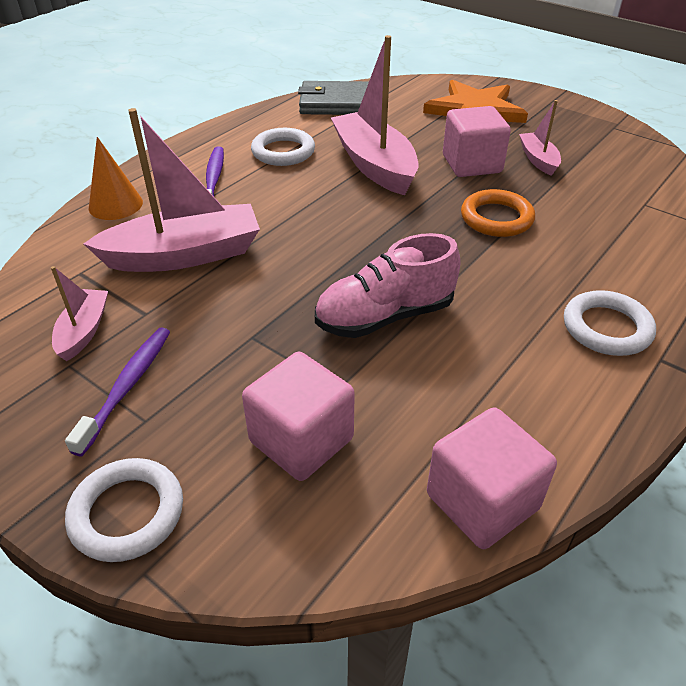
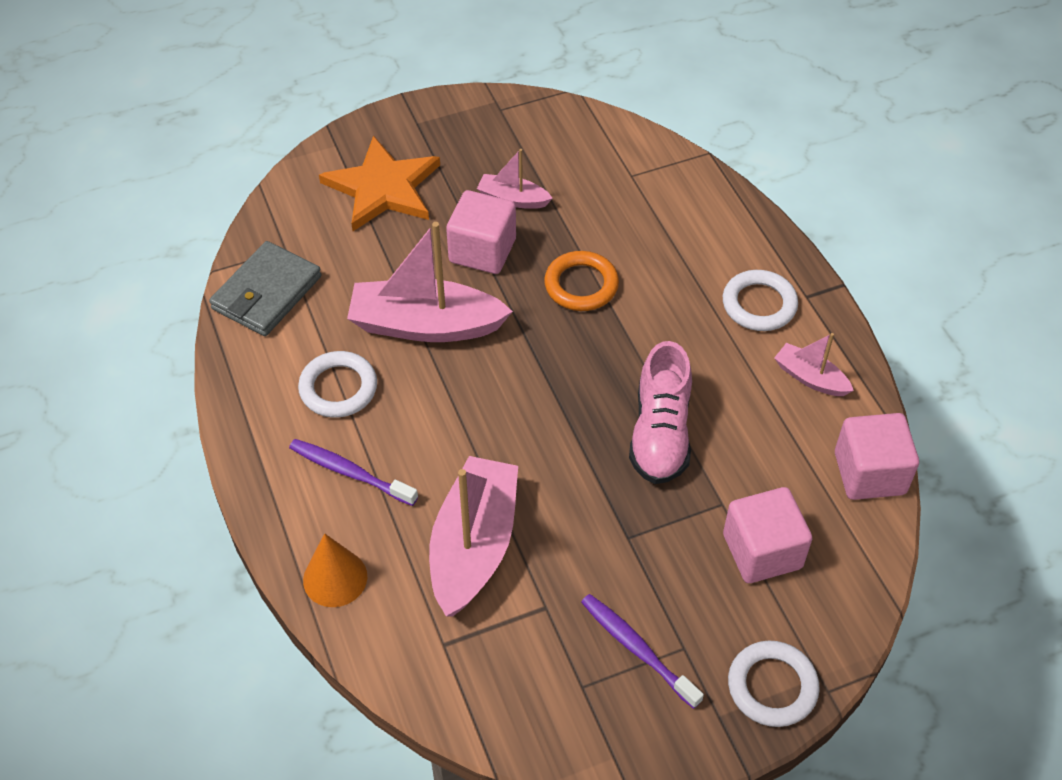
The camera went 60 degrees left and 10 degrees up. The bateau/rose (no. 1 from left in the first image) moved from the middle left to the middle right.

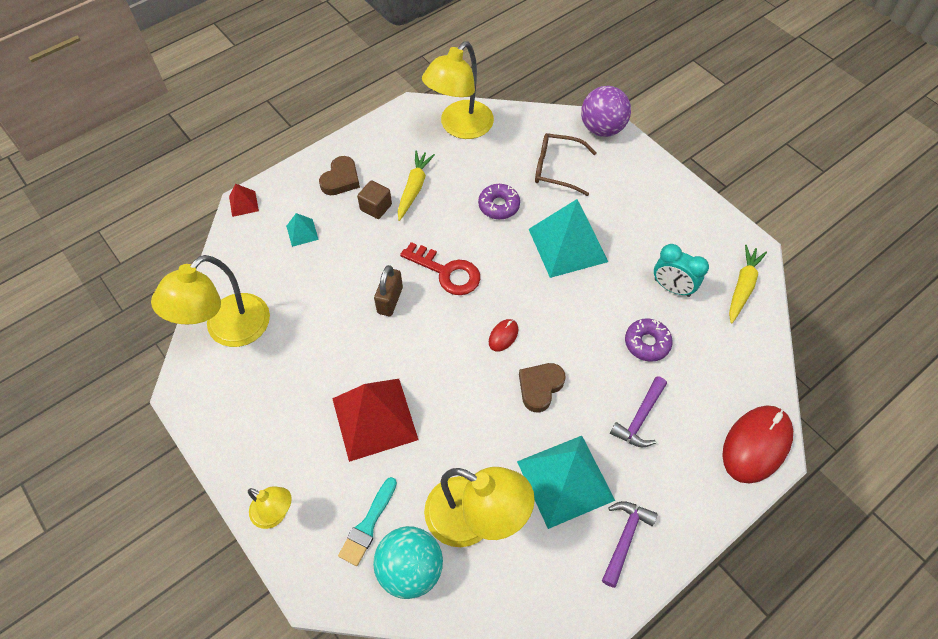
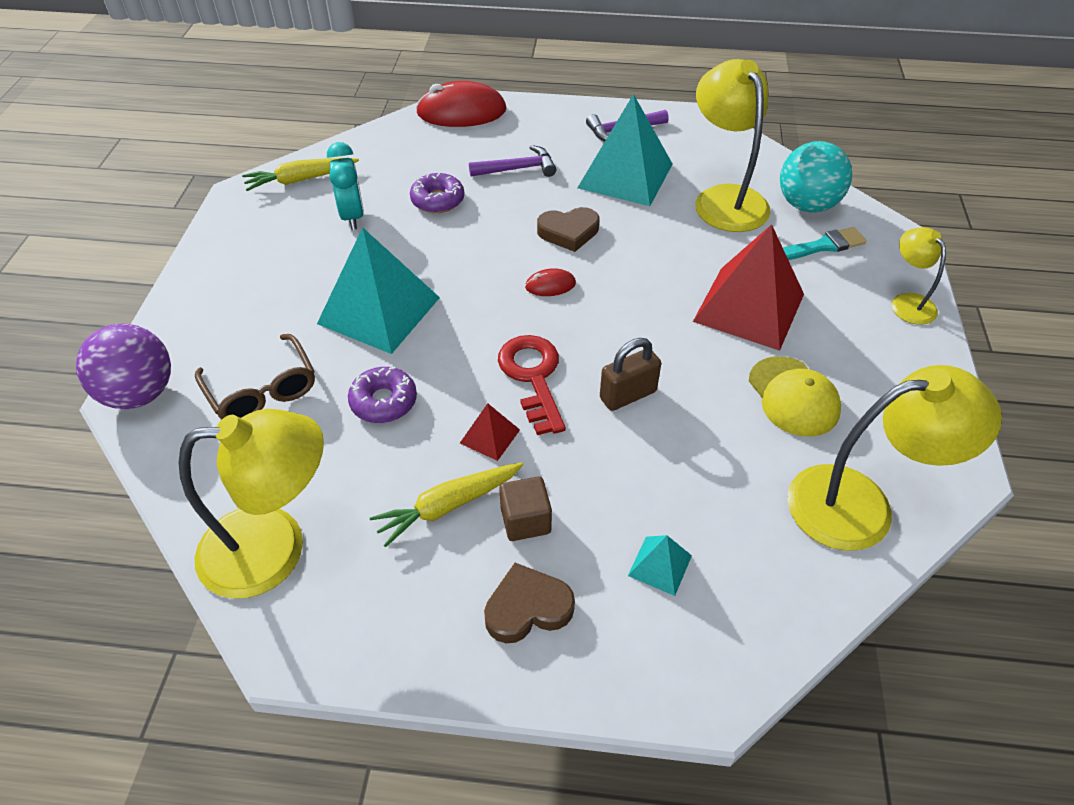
The camera went 135 degrees left and 10 degrees down. The pyramide/rouge (no. 1 from left) moved from the top left to the centre. The casquette/jaune at the middle right appeared.

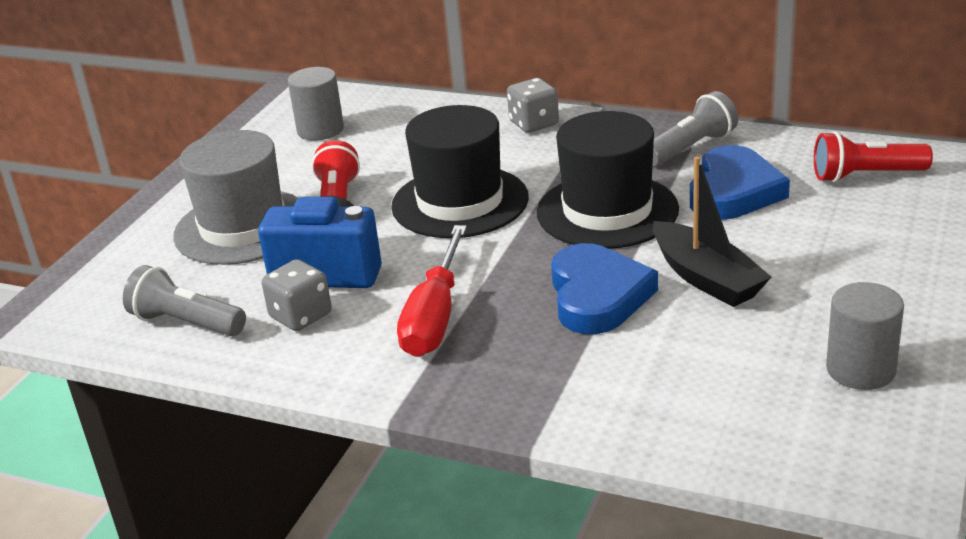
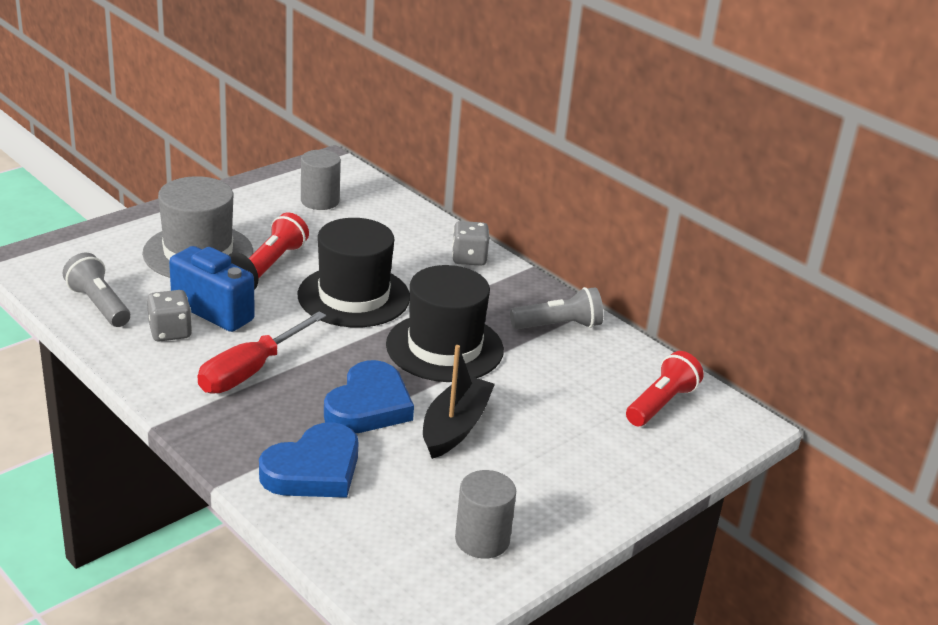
The camera went 20 degrees right and 0 degrees up. The lampe de poche/rouge (no. 2 from left) at the top right turned 105 degrees clockwise. The cœur/bleu (no. 2 from left in the first image) moved from the middle right to the bottom left. The bateau/noir at the middle right turned 150 degrees counterclockwise.

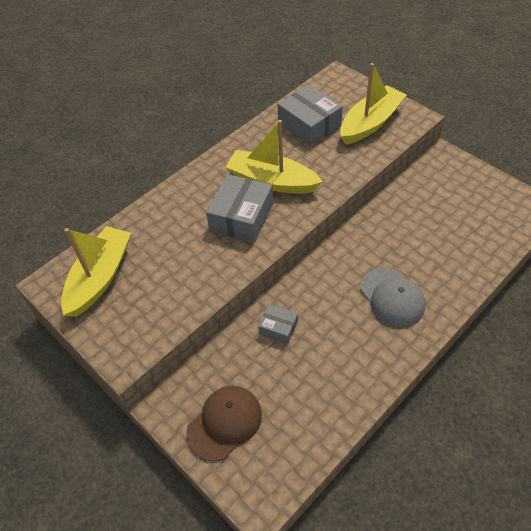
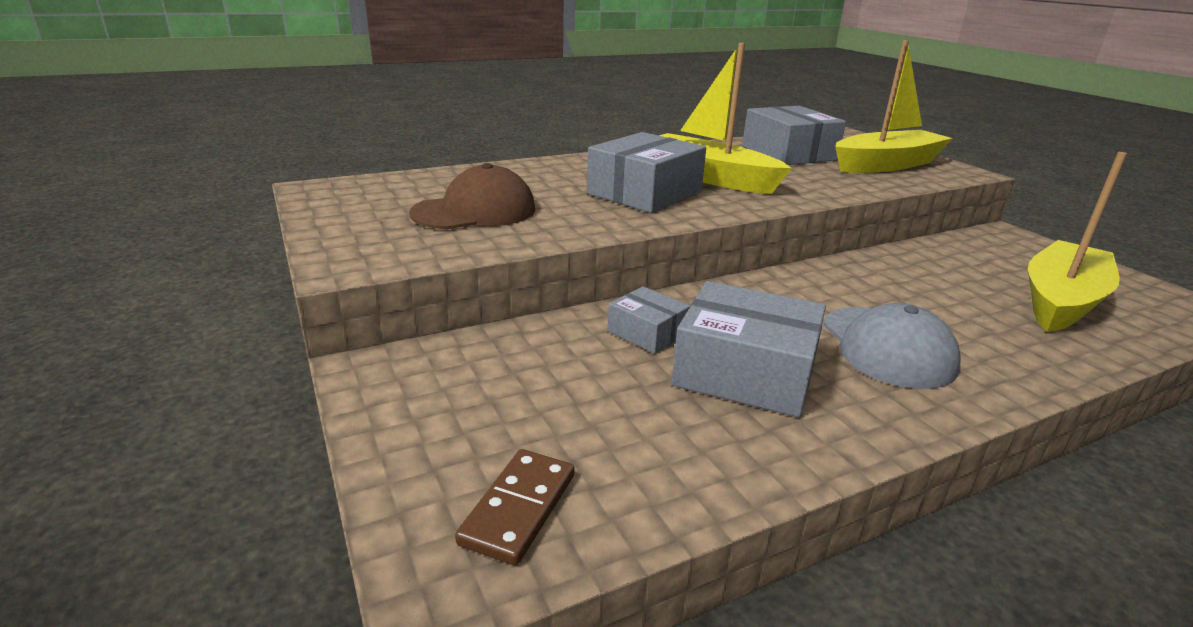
The camera went 15 degrees right and 25 degrees down. The bateau/jaune (no. 1 from left in the first image) moved from the middle left to the middle right. The casquette/marron moved from the bottom centre to the top centre. The boîte/gris (no. 3 from left) at the centre appeared. The domino/marron at the bottom centre appeared.

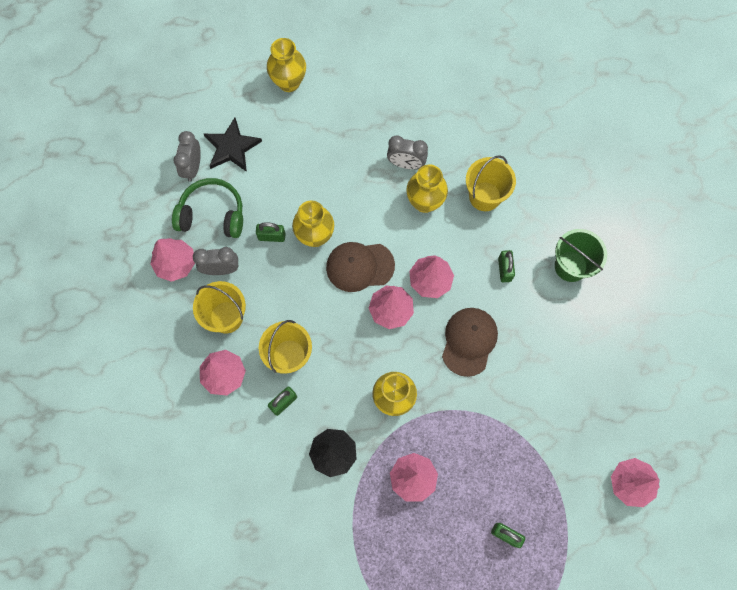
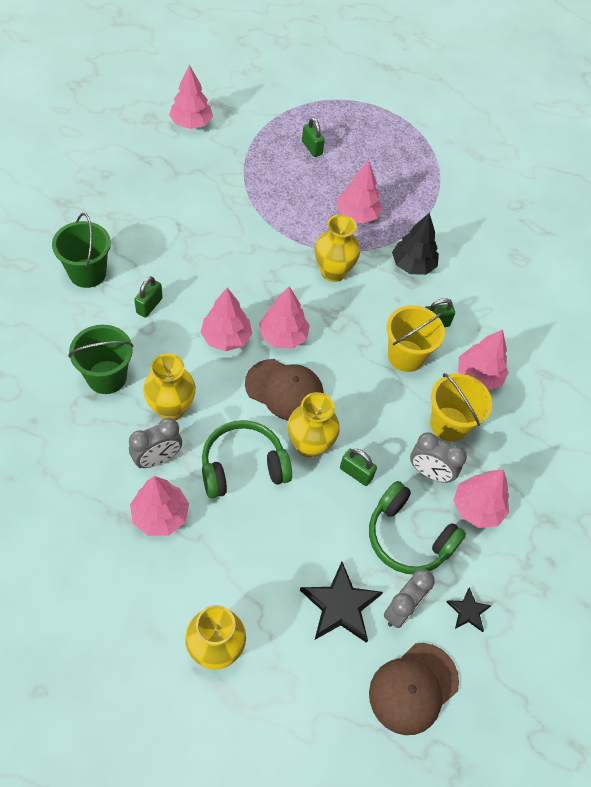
The camera went 155 degrees left and 15 degrees down. The réveil/gris (no. 3 from left in the first image) at the top centre turned 105 degrees clockwise. The seau/jaune (no. 3 from left) at the top centre became the seau/vert (no. 2 from left) at the middle left. The casquette/marron (no. 2 from left) moved from the centre to the bottom right. The casque audio/vert (no. 1 from left) at the centre appeared. The arbre/rose (no. 1 from left) at the middle left appeared. The étoile/noir (no. 2 from left) at the bottom right appeared.

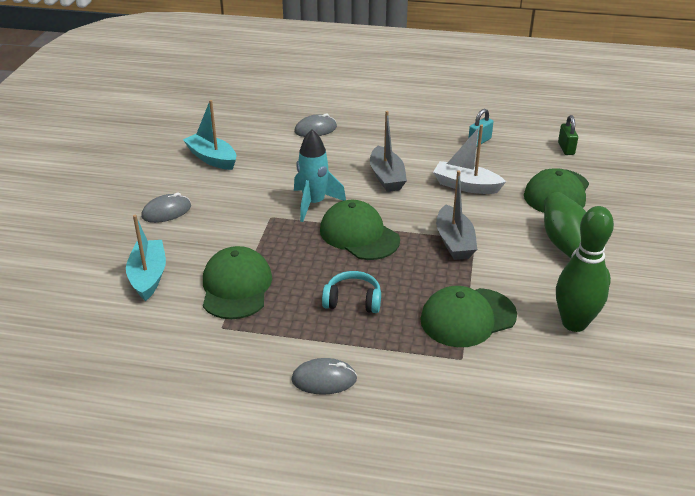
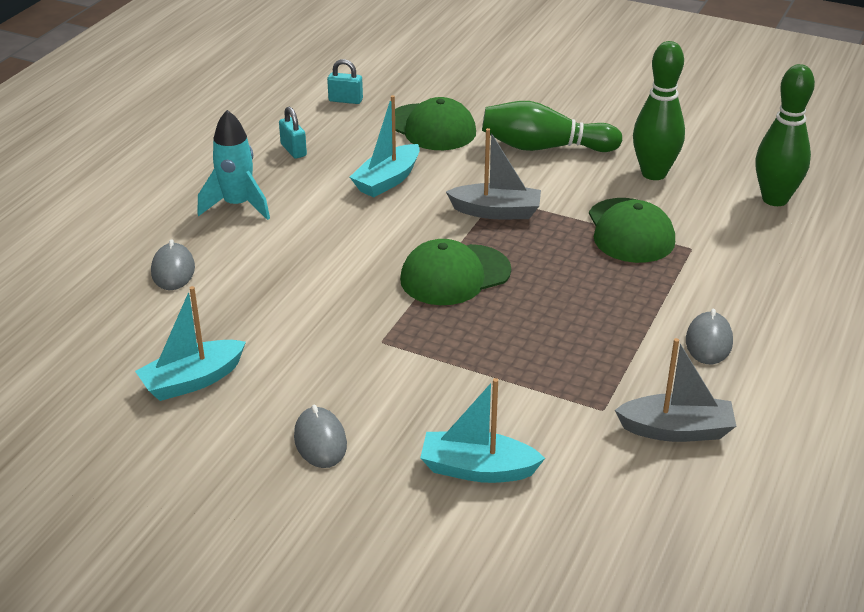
The camera went 75 degrees left and 0 degrees up. The bateau/gris (no. 1 from left in the first image) moved from the top centre to the middle right. The cadenas/vert at the top right became the cadenas/turquoise (no. 2 from left) at the top centre. The bateau/blanc at the top right became the bateau/turquoise (no. 2 from left) at the top centre. The fusée/turquoise moved from the centre to the top left. The casquette/vert (no. 1 from left) at the centre disappeared. The casque audio/turquoise at the centre disappeared. The quille/vert (no. 3 from left) at the top right appeared.

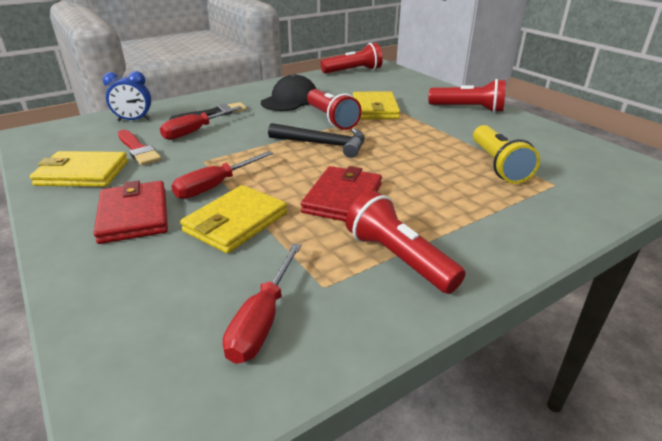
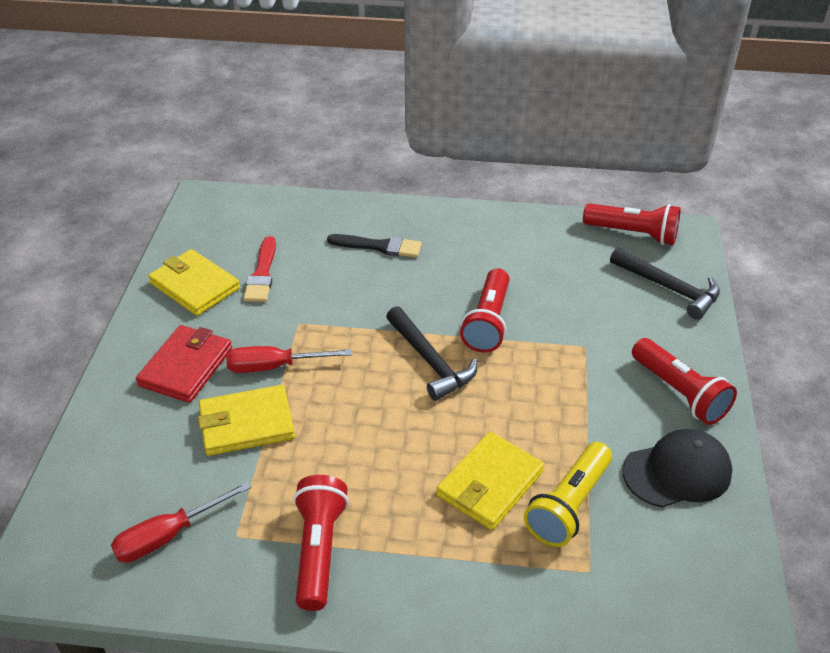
The camera went 40 degrees right and 10 degrees up. The réveil/bleu at the top left disappeared. The casquette/noir moved from the top centre to the bottom right. The portefeuille/jaune (no. 3 from left) moved from the top centre to the bottom centre. The tournevis/rouge (no. 1 from left) at the top left disappeared. The portefeuille/rouge (no. 2 from left) at the centre disappeared. The marteau/noir (no. 2 from left) at the middle right appeared.

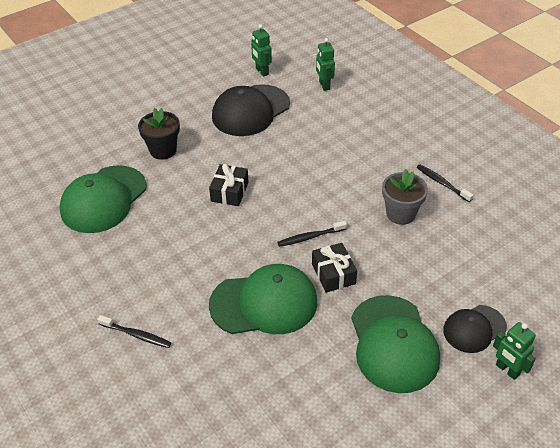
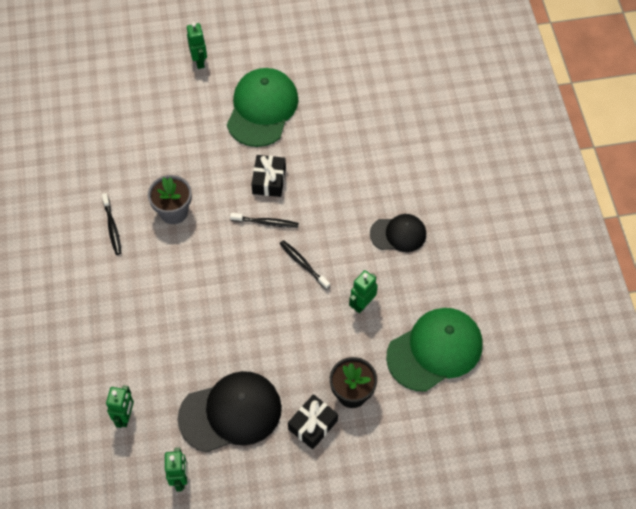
The camera went 155 degrees left and 15 degrees up. The cadeau/noir (no. 1 from left in the first image) moved from the centre to the bottom centre. The casquette/vert (no. 2 from left) at the bottom centre disappeared. The casquette/noir (no. 2 from left) moved from the bottom right to the centre. The brosse à dents/noir (no. 1 from left in the first image) moved from the bottom left to the centre. The robot/vert (no. 4 from left) at the centre appeared.

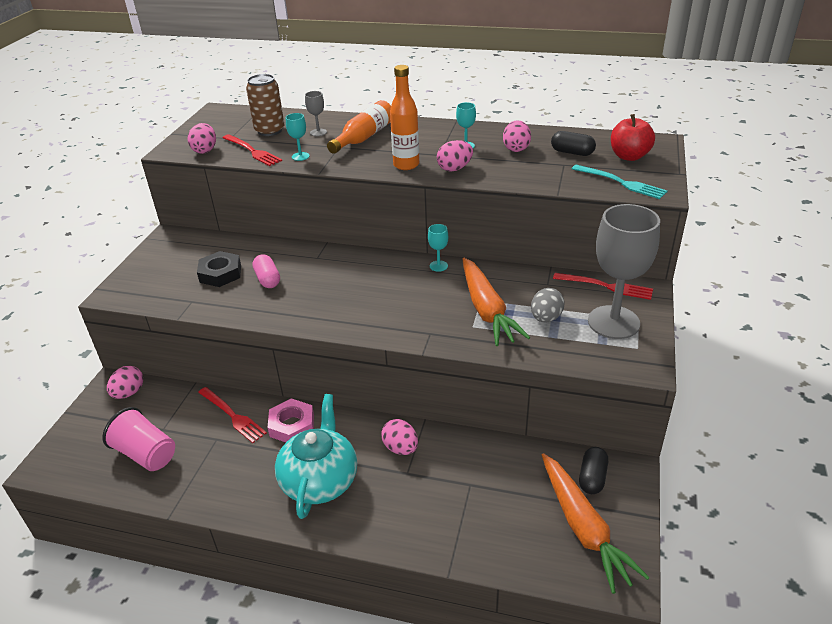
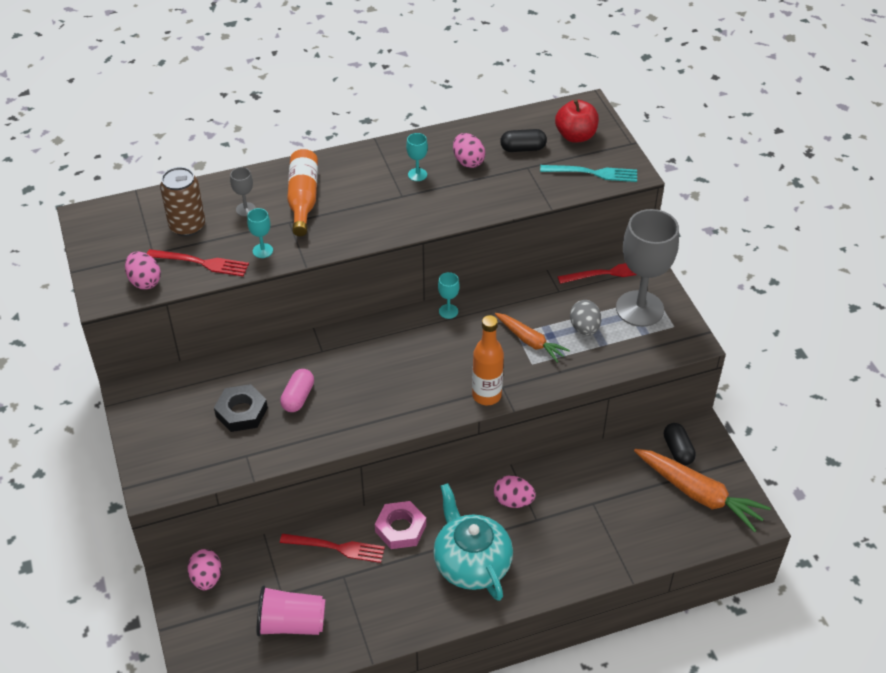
The camera went 35 degrees left and 10 degrees up. The bouteille/orange (no. 2 from left) moved from the top centre to the centre. The œuf/rose (no. 4 from left) at the top centre disappeared. The gélule/rose at the middle left turned 75 degrees clockwise. The carotte/orange (no. 1 from left) at the centre changed to 0.61 times the size.

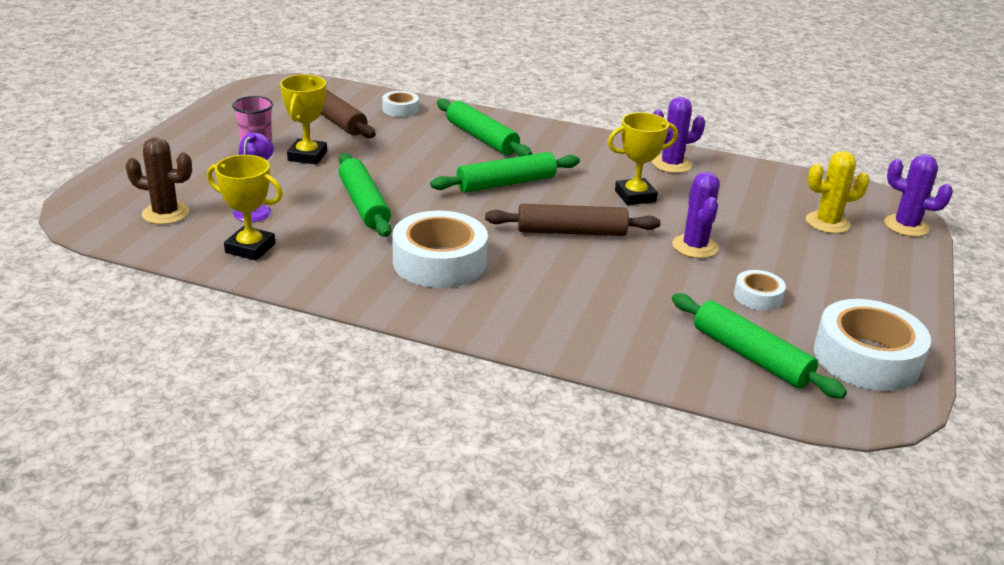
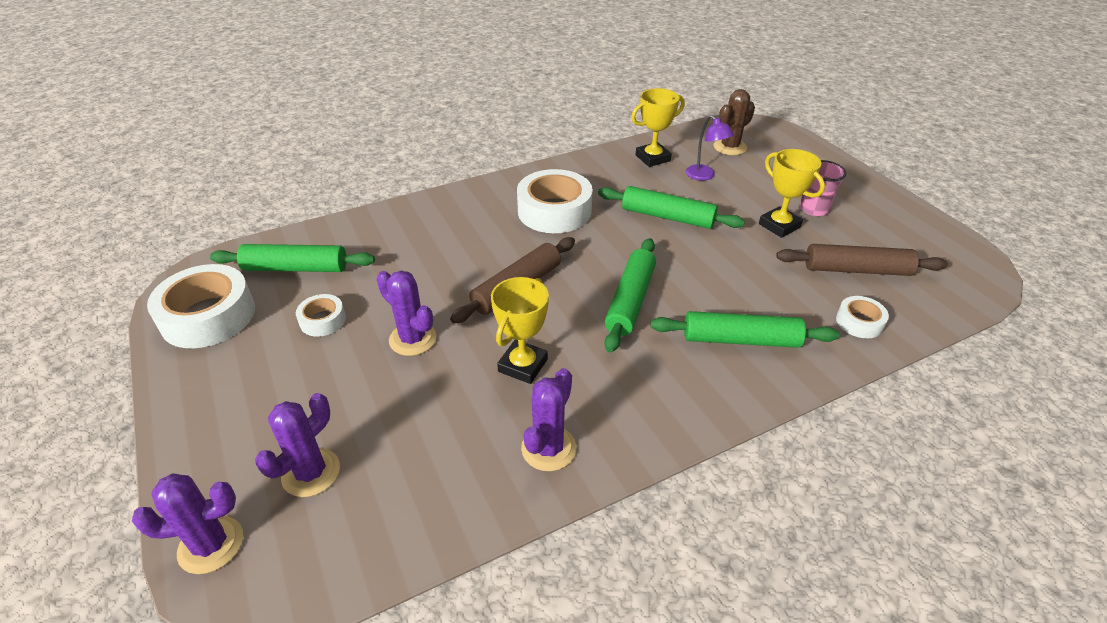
The camera went 135 degrees right and 10 degrees up. The cactus/jaune at the middle right became the cactus/violet (no. 2 from left) at the bottom left.

